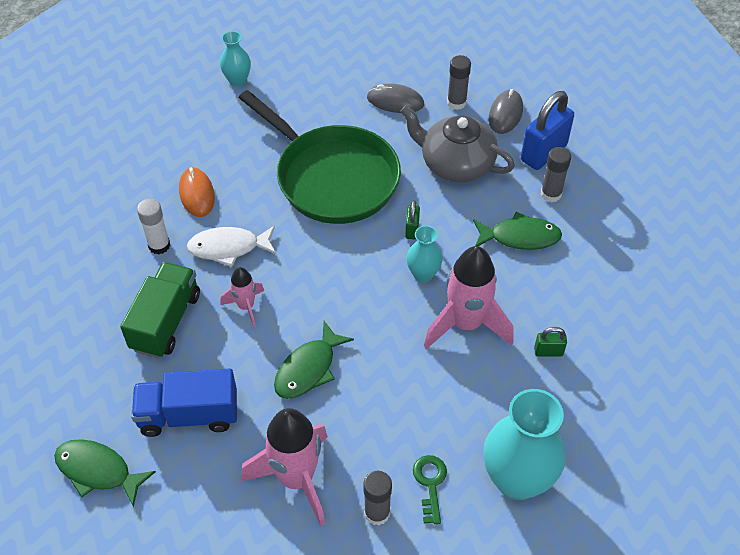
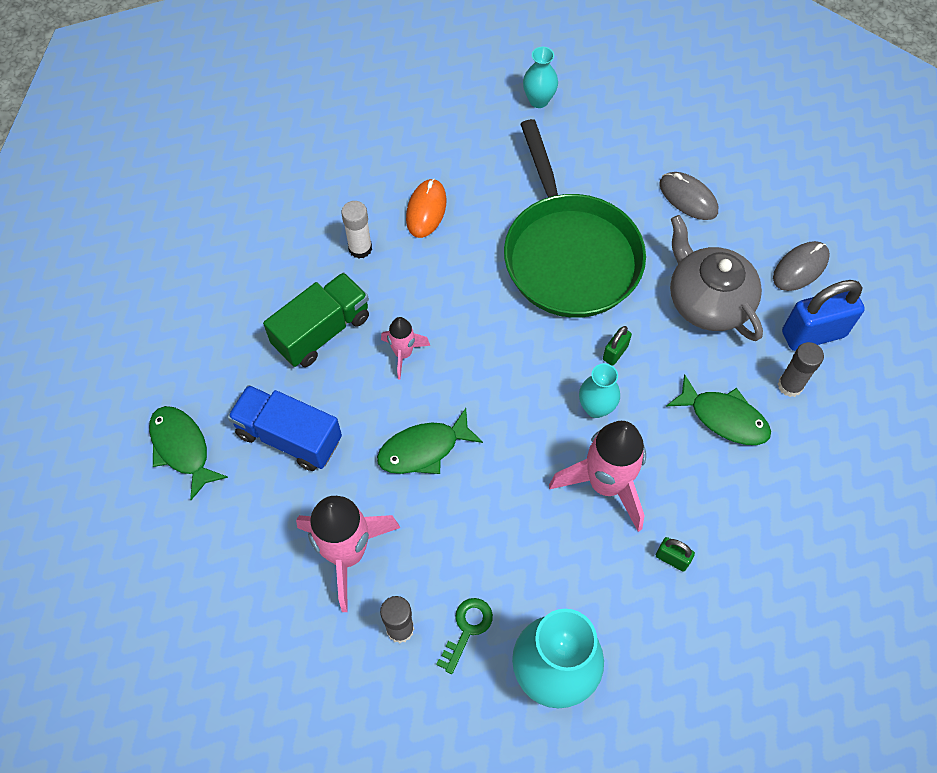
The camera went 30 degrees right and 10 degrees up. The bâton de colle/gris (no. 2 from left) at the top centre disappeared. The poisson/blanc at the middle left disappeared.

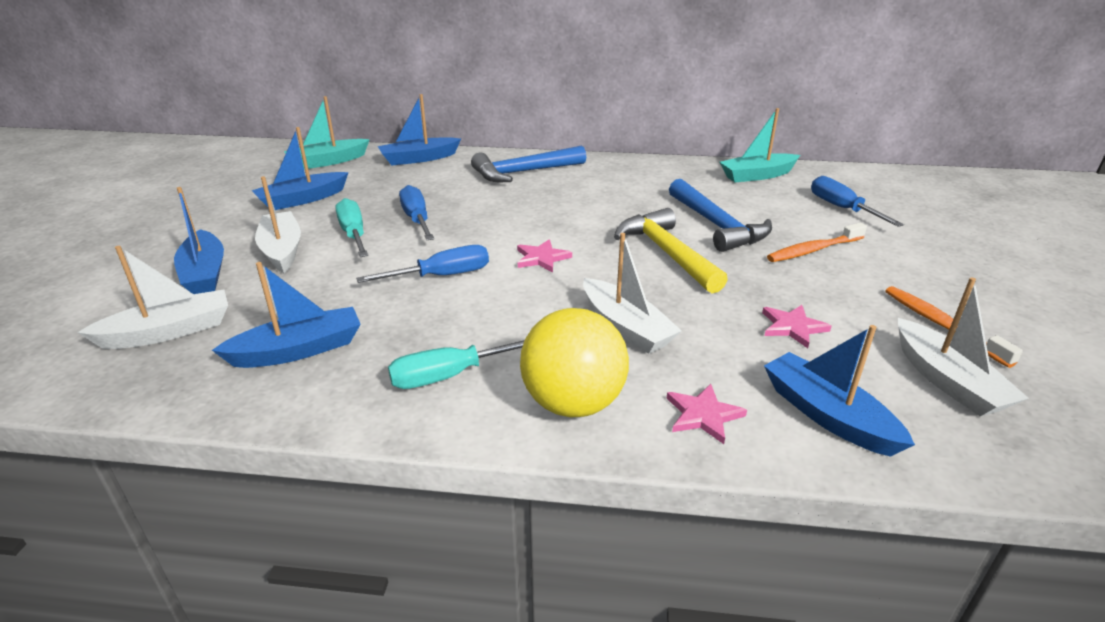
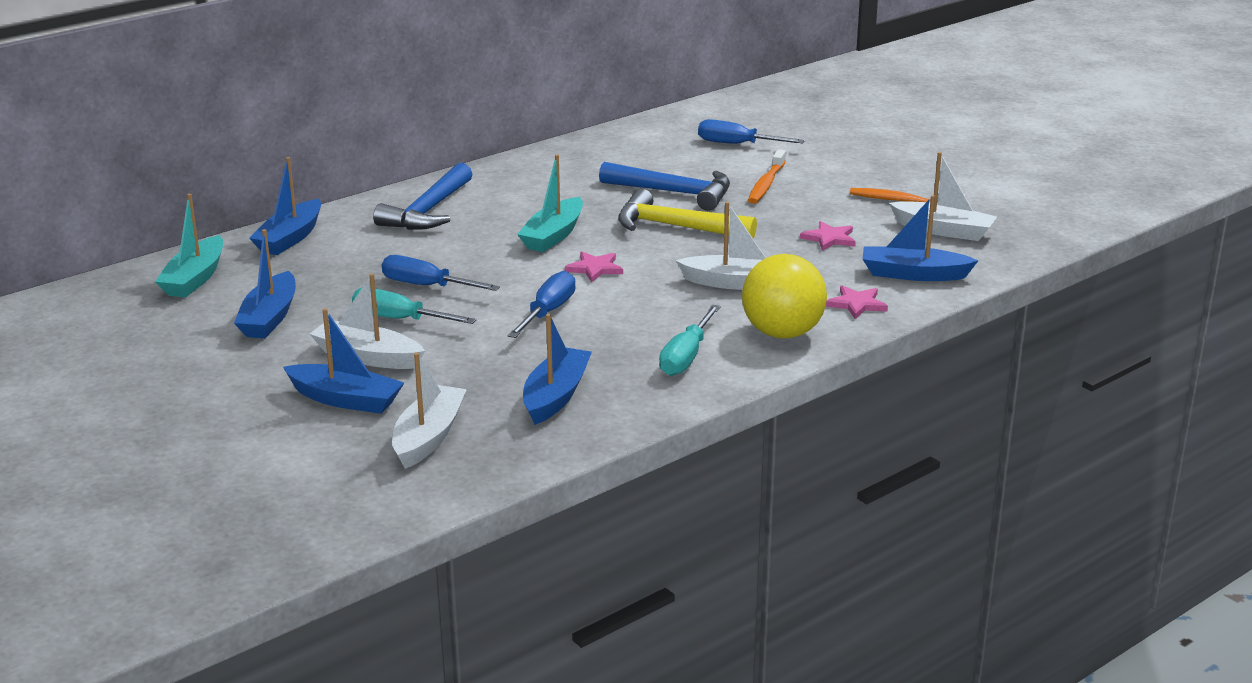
The camera went 45 degrees left and 5 degrees down. The bateau/turquoise (no. 2 from left) moved from the top right to the top centre.

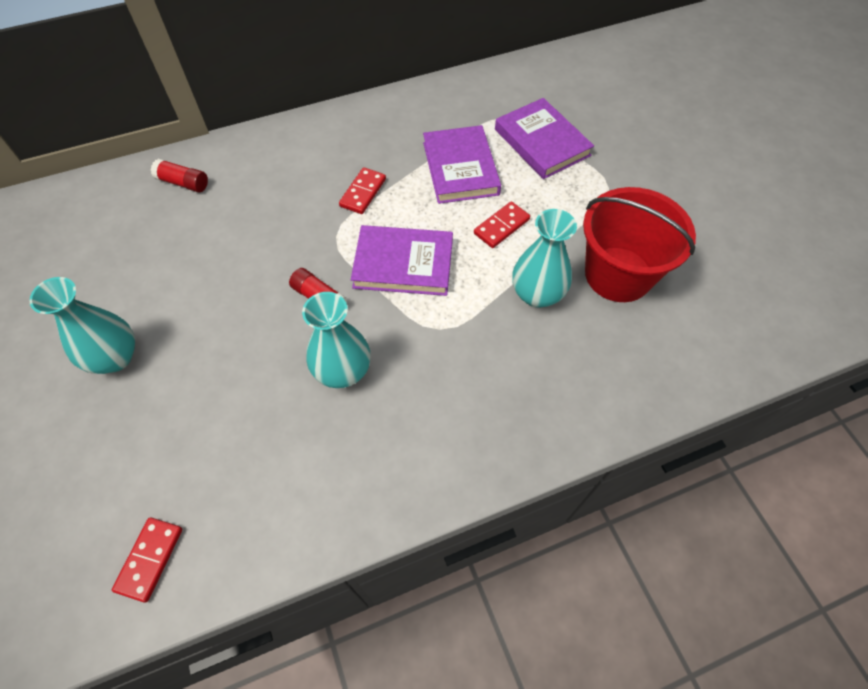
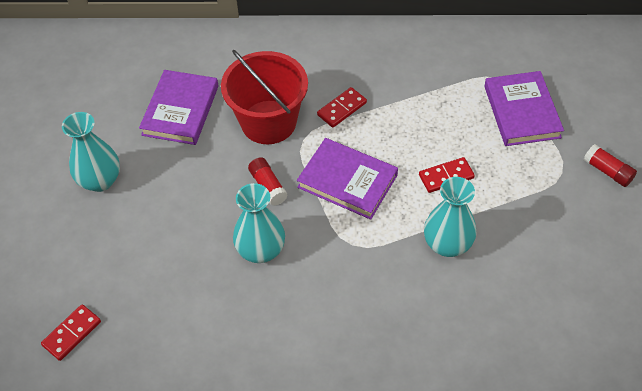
The camera went 25 degrees right and 5 degrees down. The livre/violet (no. 2 from left in the first image) moved from the top centre to the top left. The bâton de colle/rouge (no. 1 from left in the first image) moved from the top left to the middle right. The seau/rouge moved from the middle right to the top centre.

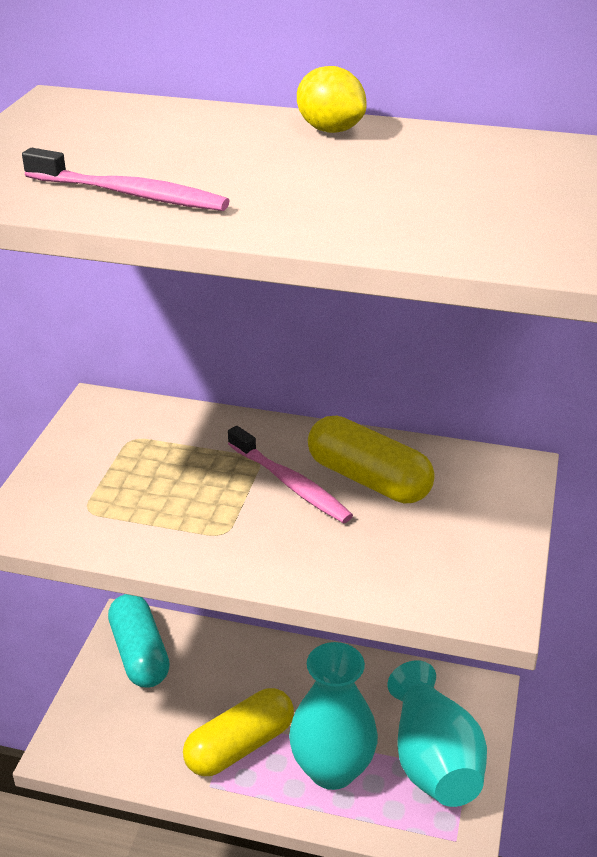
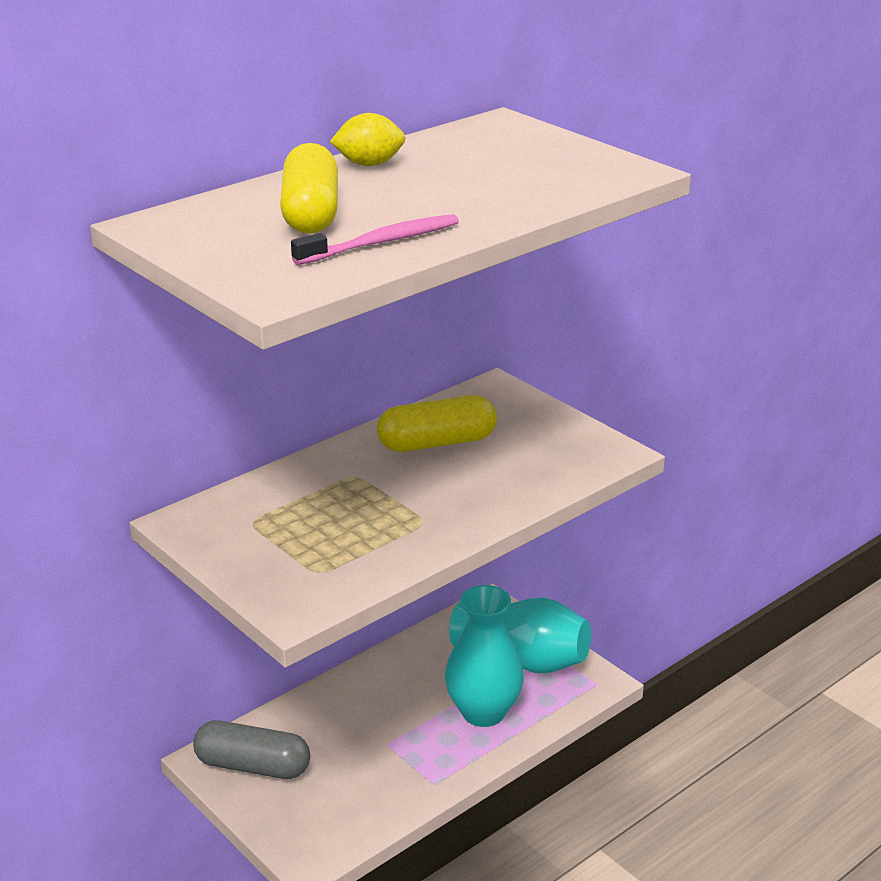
The camera went 55 degrees left and 5 degrees down. The brosse à dents/rose (no. 2 from left) at the centre disappeared. The gélule/turquoise at the bottom left became the gélule/gris at the bottom left. The gélule/jaune (no. 1 from left) moved from the bottom centre to the top centre.

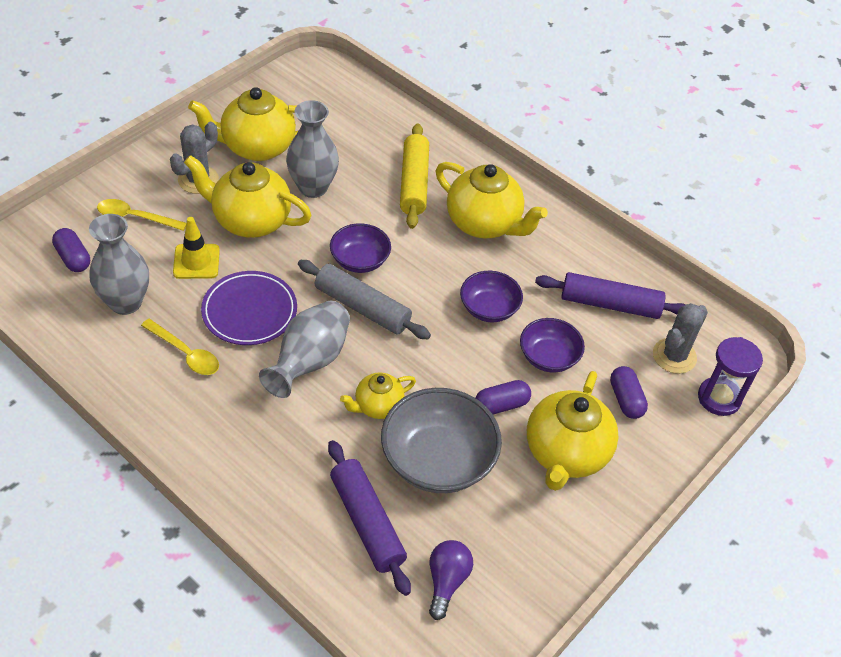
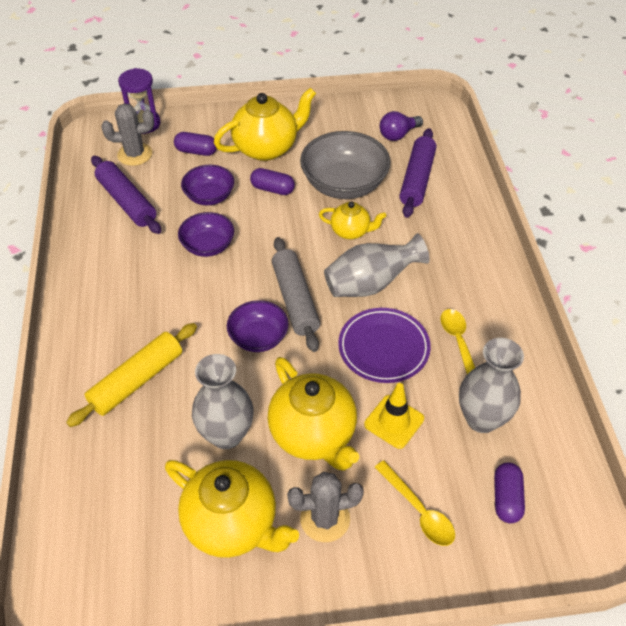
The camera went 135 degrees left and 0 degrees up. The théière/jaune (no. 4 from left) at the top centre disappeared. The gélule/violet (no. 3 from left in the first image) at the middle right turned 75 degrees clockwise.

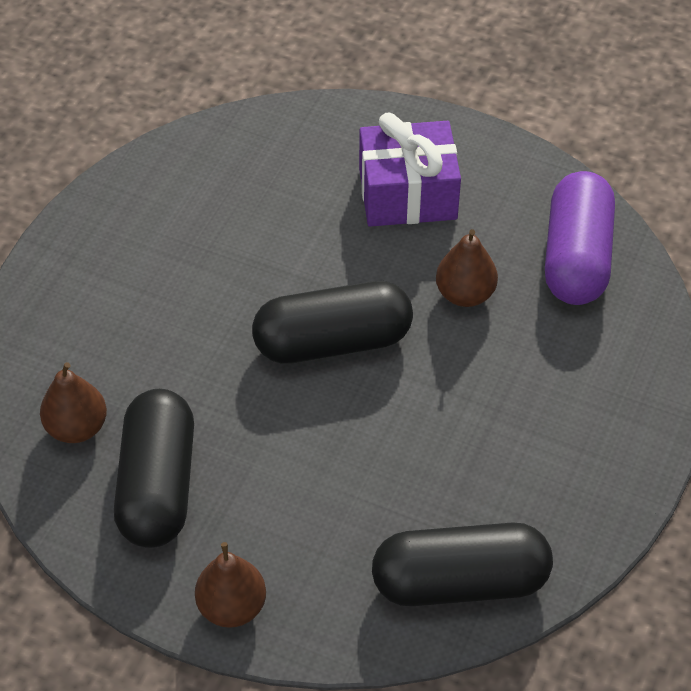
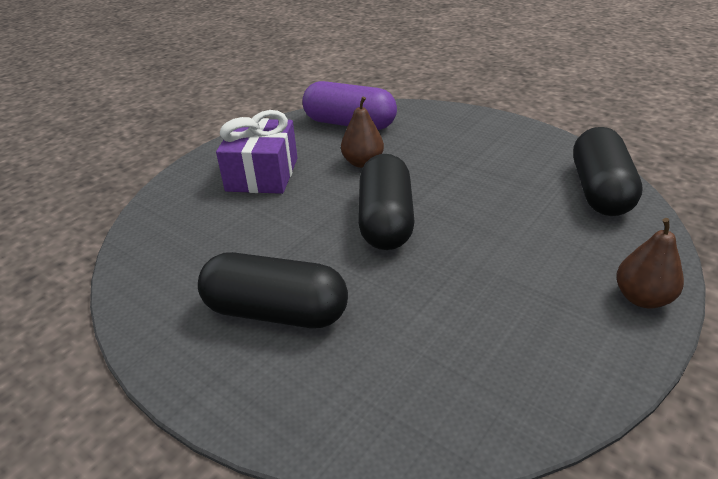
The camera went 75 degrees left and 15 degrees down. The poire/marron (no. 1 from left) at the middle left disappeared. The gélule/noir (no. 1 from left) moved from the bottom left to the centre.

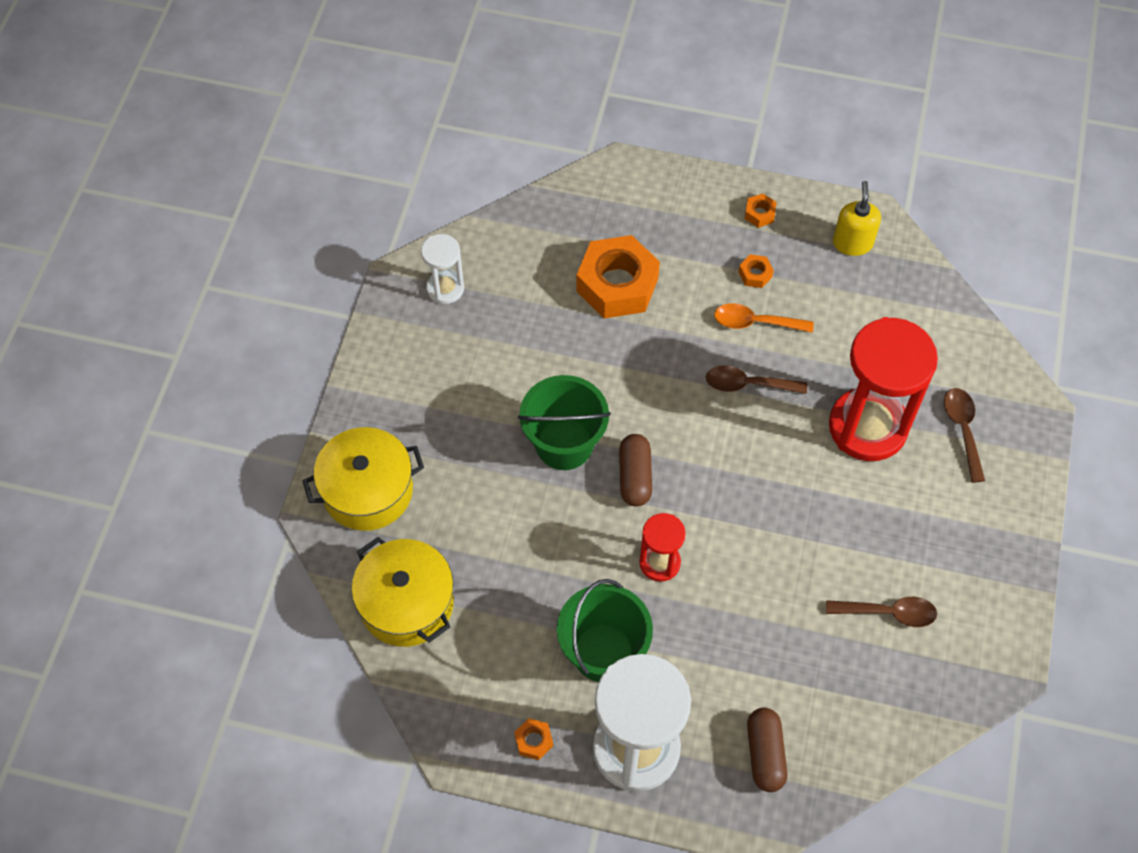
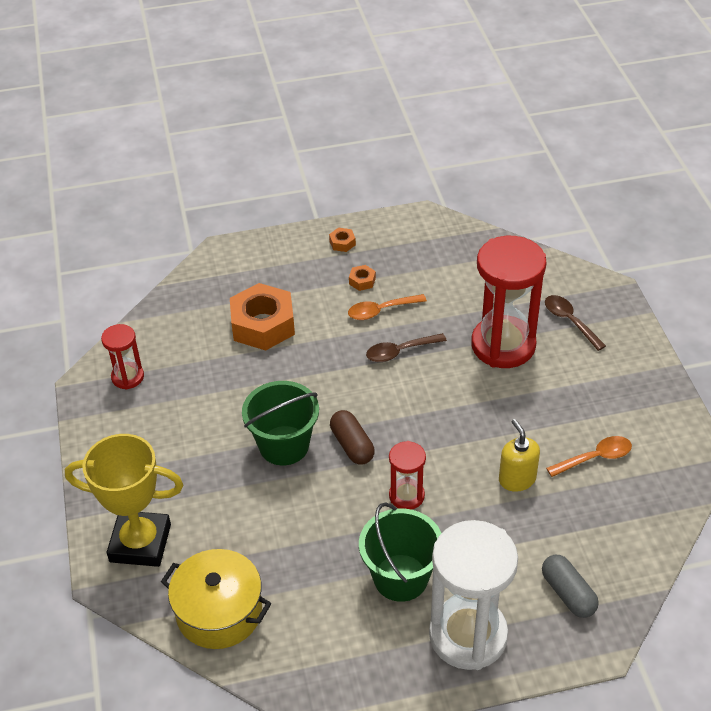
The camera went 25 degrees left and 15 degrees down. The distributeur de savon/jaune moved from the top right to the middle right. The sablier/blanc (no. 1 from left) at the top centre became the sablier/rouge (no. 1 from left) at the middle left. The marmite/jaune (no. 1 from left) at the middle left was replaced by the trophée/jaune at the bottom left. The cuillère/marron (no. 2 from left) at the bottom right became the cuillère/orange (no. 2 from left) at the middle right. The gélule/marron (no. 2 from left) at the bottom right became the gélule/gris at the bottom right. The écrou/orange (no. 1 from left) at the bottom centre disappeared.

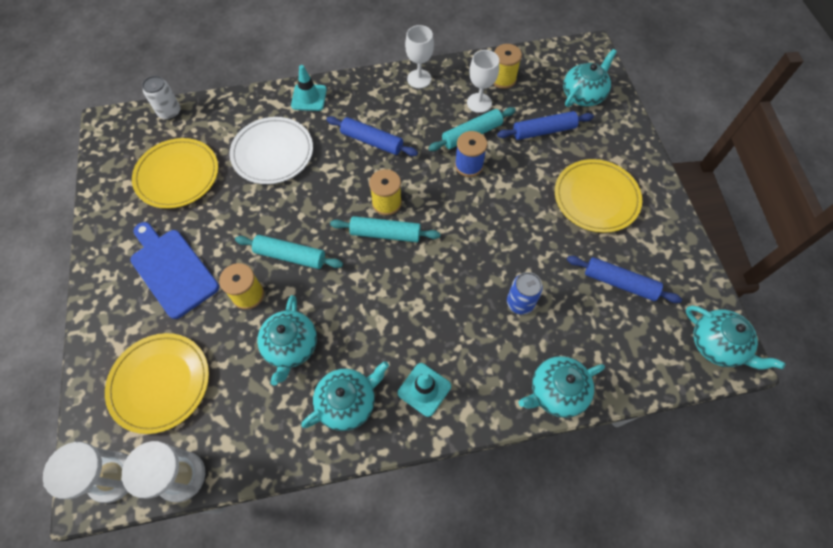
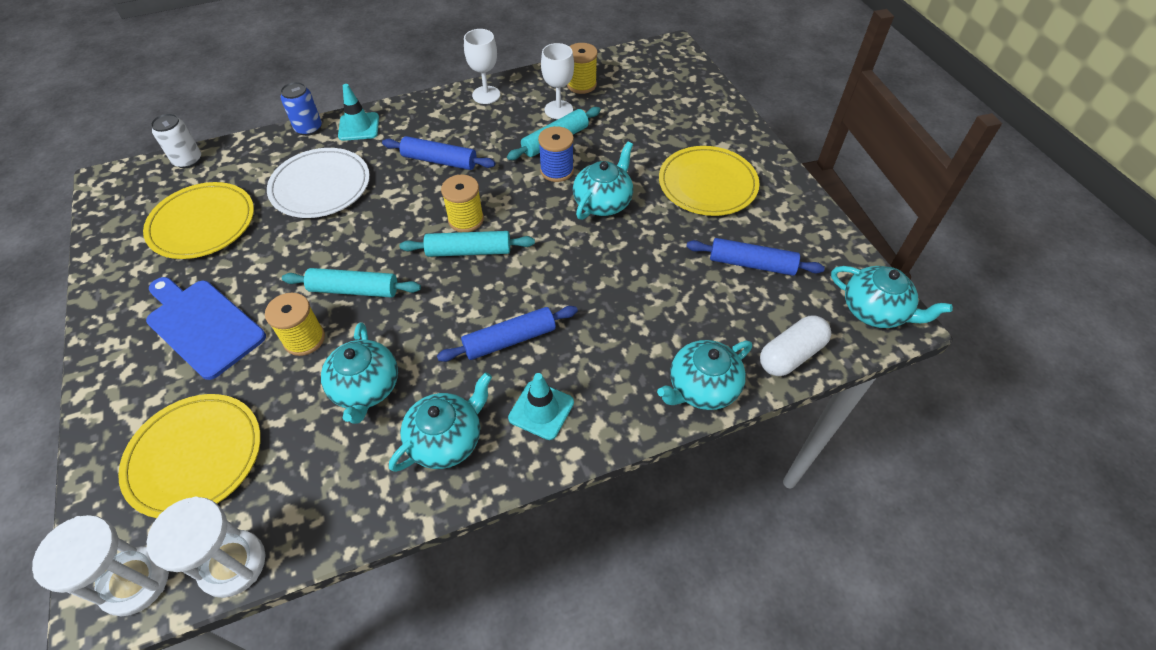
The camera went 10 degrees left and 10 degrees down. The théière/turquoise (no. 4 from left in the first image) moved from the top right to the top centre. The rouleau à pâtisserie/bleu (no. 2 from left) moved from the top centre to the centre. The canette/bleu moved from the centre to the top left. The gélule/blanc at the middle right appeared.

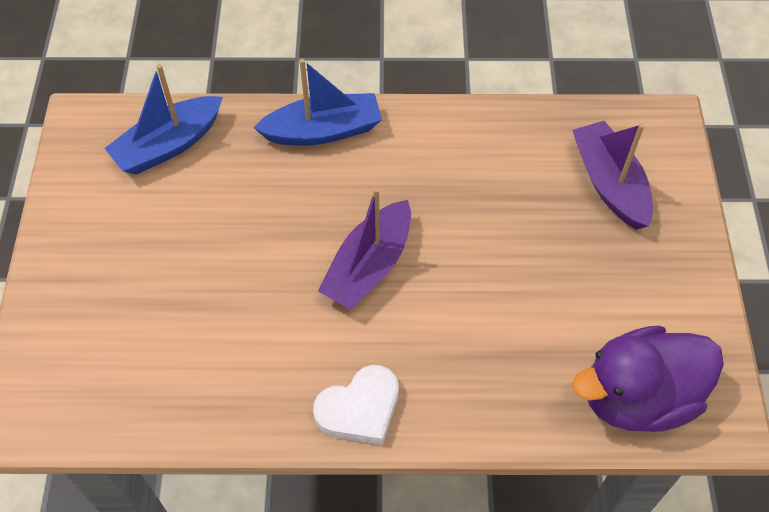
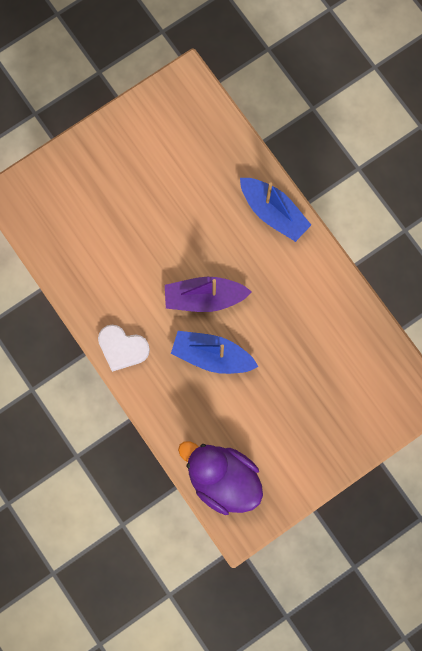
The camera went 55 degrees right and 20 degrees up. The bateau/bleu (no. 1 from left) moved from the top left to the centre. The bateau/violet (no. 2 from left) at the middle right disappeared.

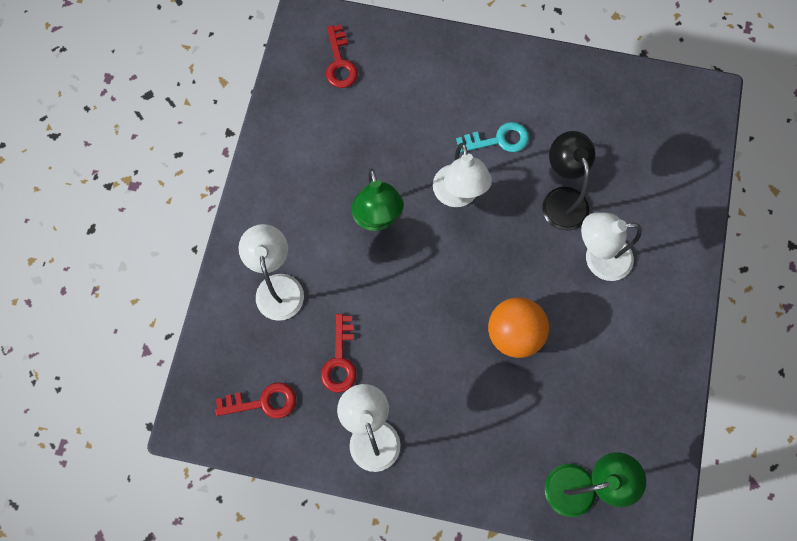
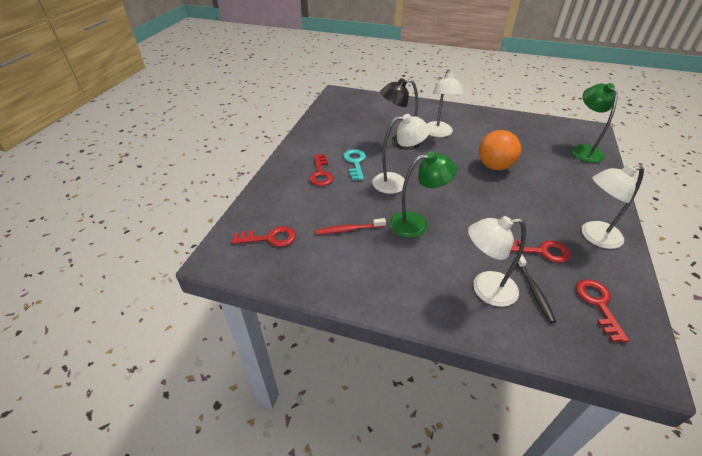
The camera went 85 degrees left and 30 degrees down. The clé/rouge (no. 2 from left) at the centre appeared. The brosse à dents/rouge at the centre appeared. The brosse à dents/noir at the middle right appeared.

